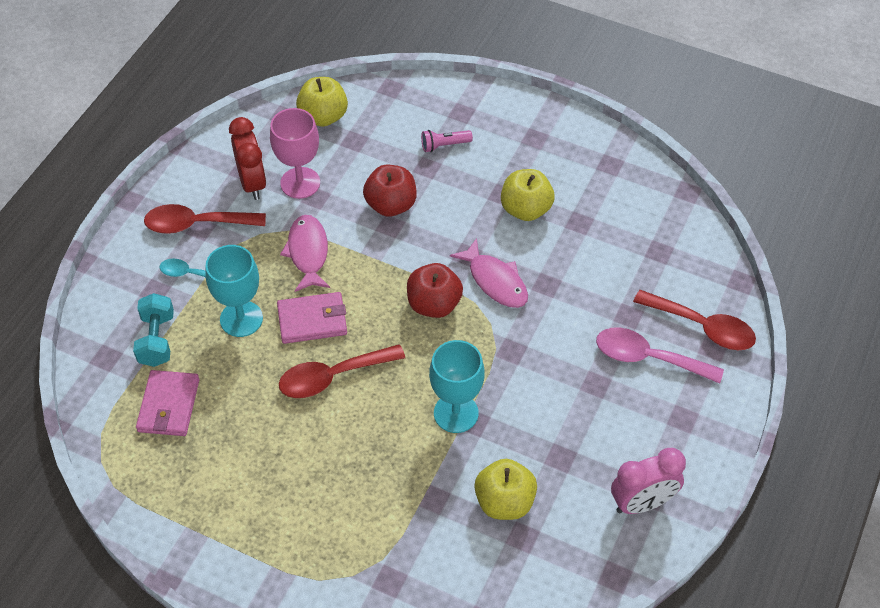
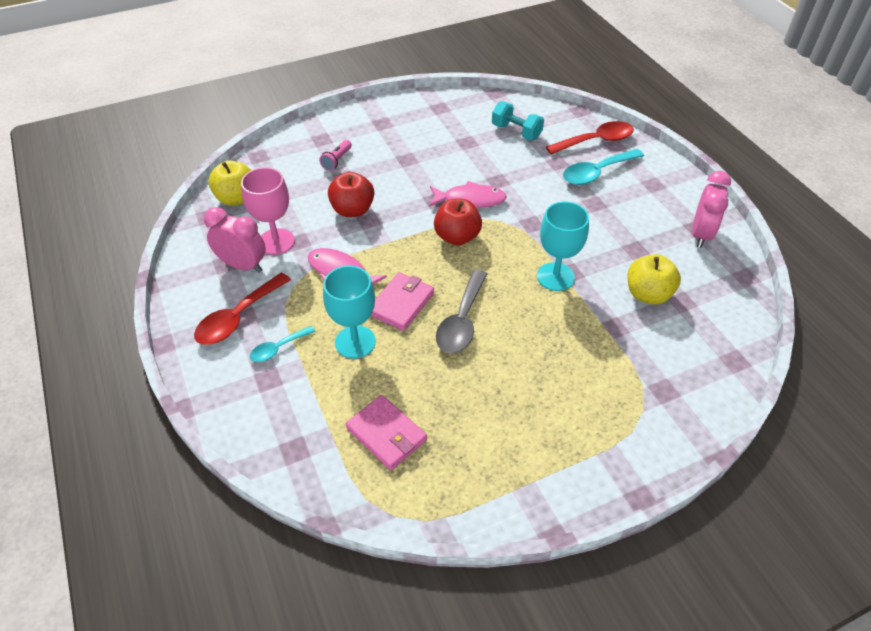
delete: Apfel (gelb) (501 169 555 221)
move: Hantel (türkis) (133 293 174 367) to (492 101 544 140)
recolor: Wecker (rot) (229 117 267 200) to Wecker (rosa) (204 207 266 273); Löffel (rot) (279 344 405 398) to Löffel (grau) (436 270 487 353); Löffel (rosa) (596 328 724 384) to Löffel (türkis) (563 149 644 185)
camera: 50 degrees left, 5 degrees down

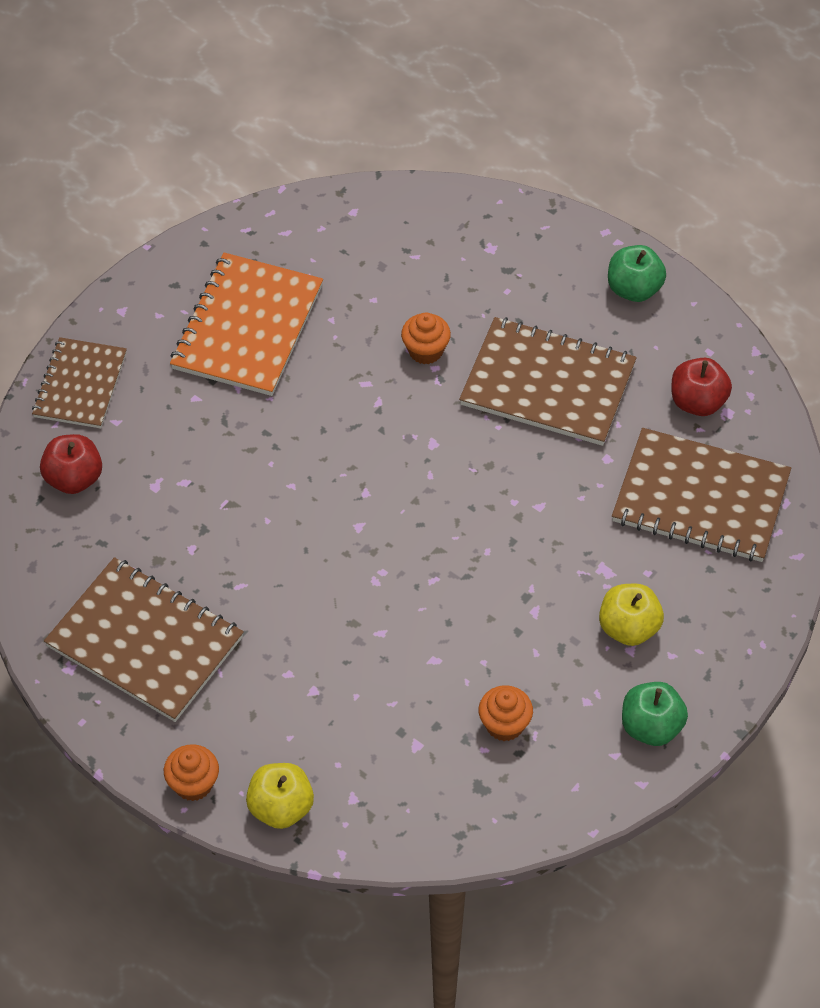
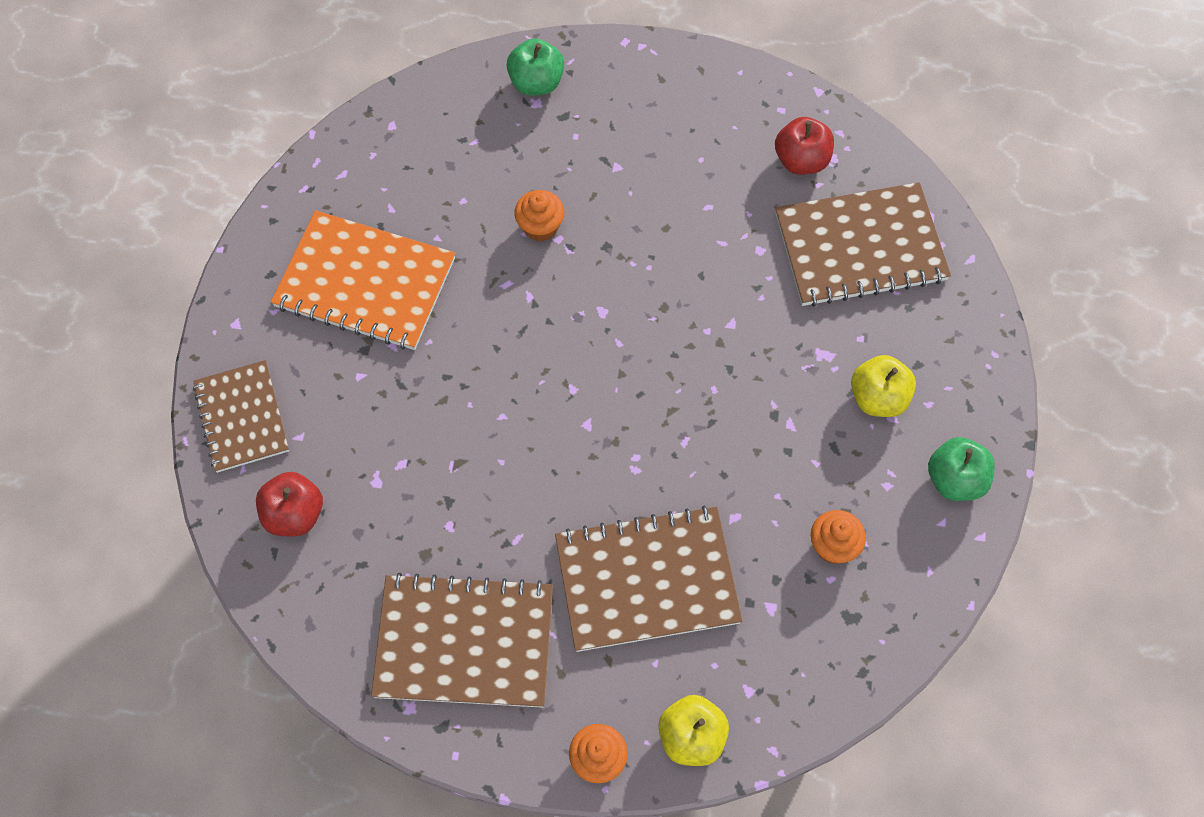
move: Notizbuch (braun) (459 317 637 446) to (555 506 743 652); Apfel (grün) (608 245 666 302) to (506 38 564 95)
rotate: Notizbuch (orange) (170 253 323 396) = (271 210 455 350) 60 degrees counterclockwise
camera: 30 degrees left, 10 degrees up

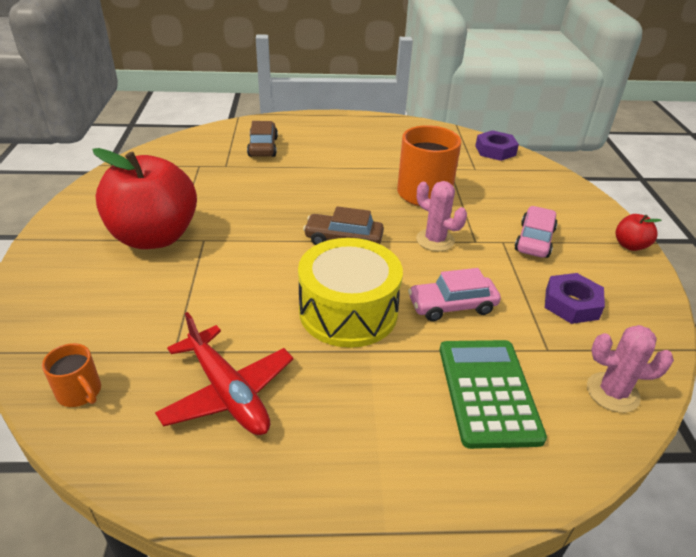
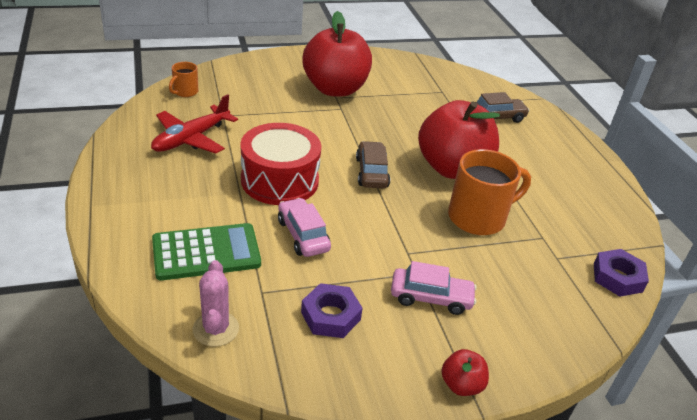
delete: Kaktus (rosa) (416 181 467 251)
insert: Apfel (rot) (418 100 500 179)
recolor: Trommel (gelb) (298 238 403 348) to Trommel (rot) (240 123 321 205)
camera: 75 degrees right, 0 degrees up

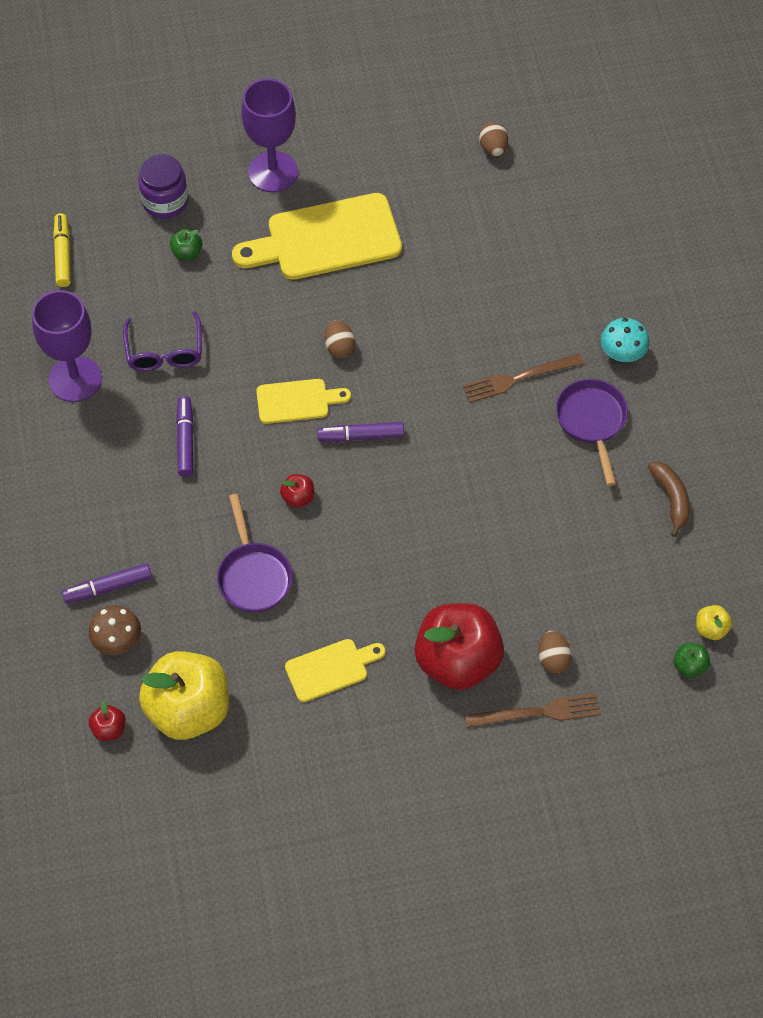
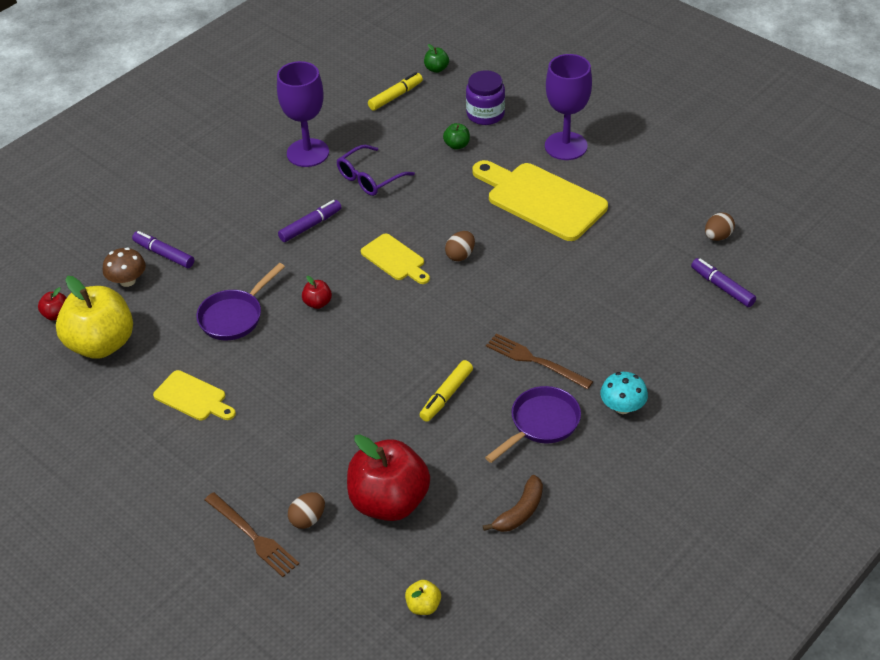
insert: Filzstift (gelb) (420 360 473 422)
move: Filzstift (lila) (317 422 404 442) to (691 258 756 307); Apfel (rot) (415 603 504 690) to (347 435 430 521); Apfel (grün) (674 643 710 678) to (424 44 449 73)
camera: 55 degrees right, 15 degrees down

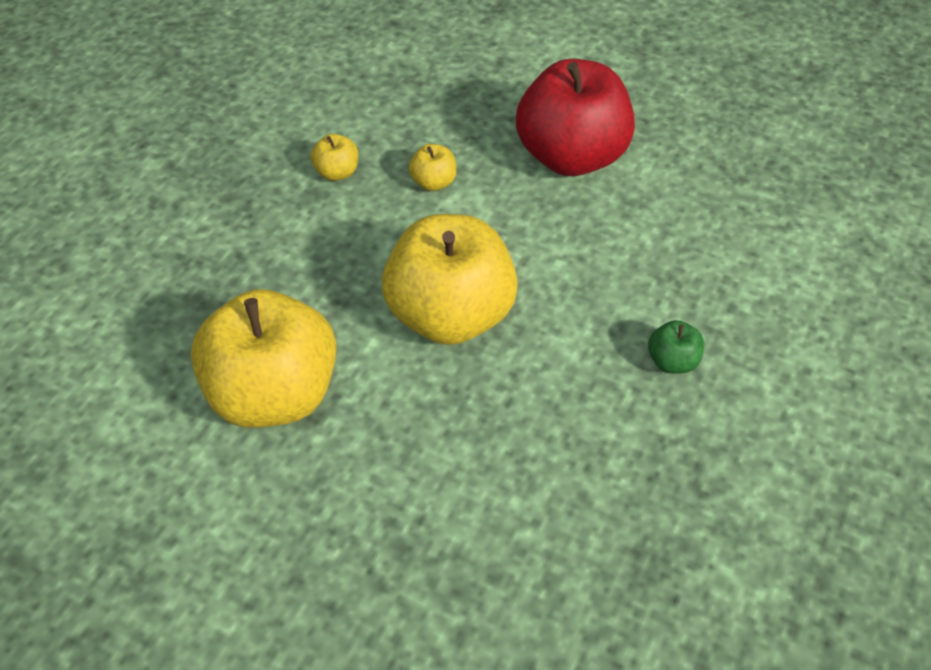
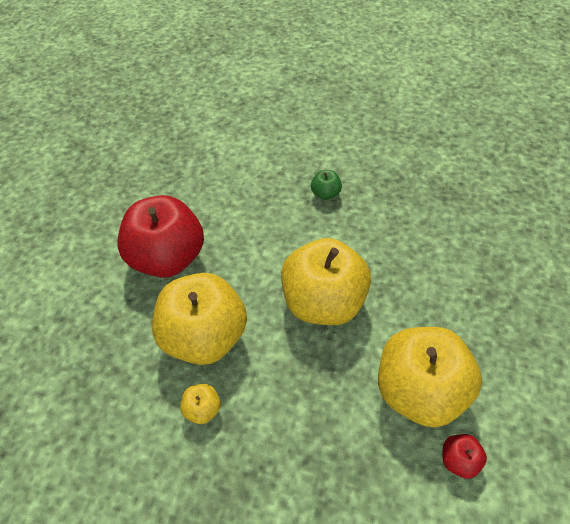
insert: Apfel (rot) (442 434 487 479)
resize: Apfel (gelb) (409 144 457 191) = (152 273 247 365) x2.45
camera: 100 degrees left, 0 degrees up

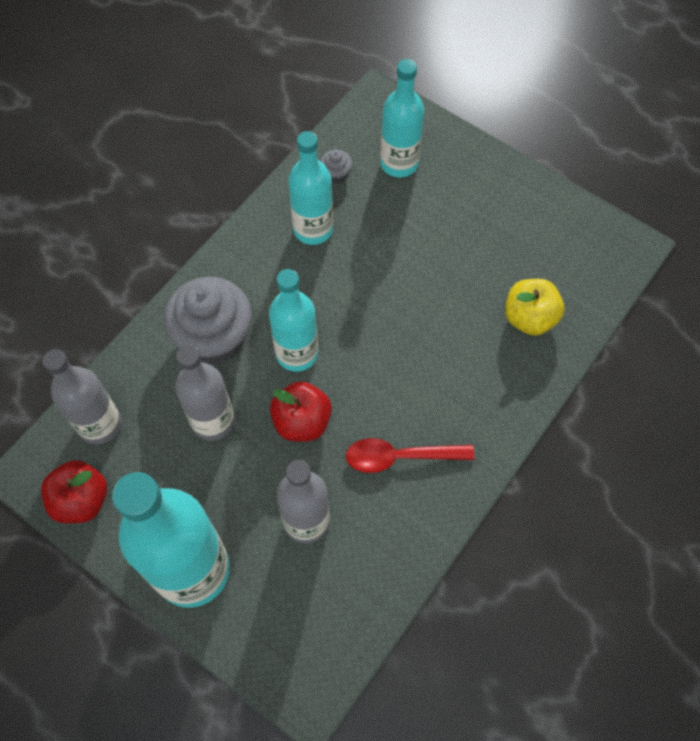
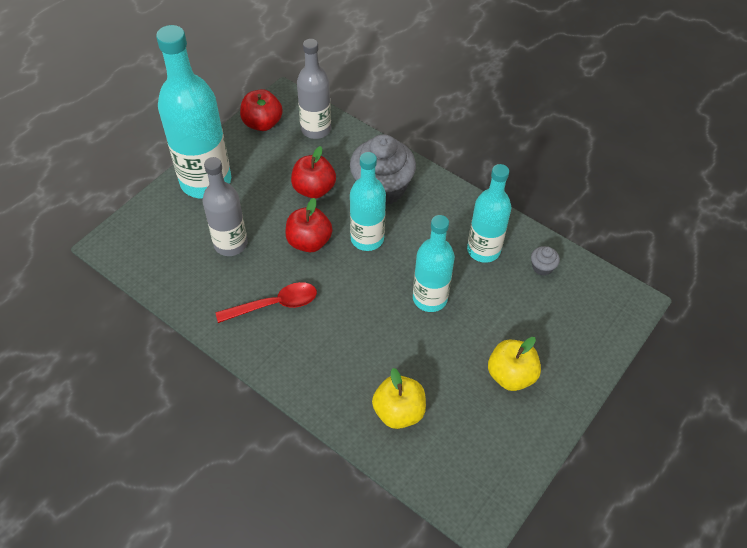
insert: Apfel (gelb) (488 337 541 391)
move: Flasche (türkis) (380 59 424 178) to (413 215 455 312)
replace: Flasche (grau) (175 345 235 440) to Apfel (rot) (291 146 336 198)
rotate: Löffel (rot) (346 438 474 473) = (216 282 317 323) 75 degrees clockwise
camera: 90 degrees right, 10 degrees down

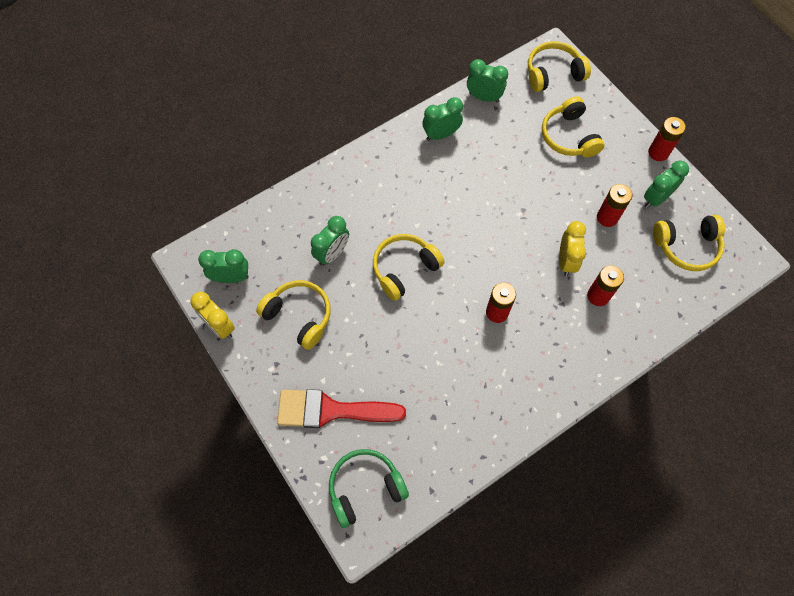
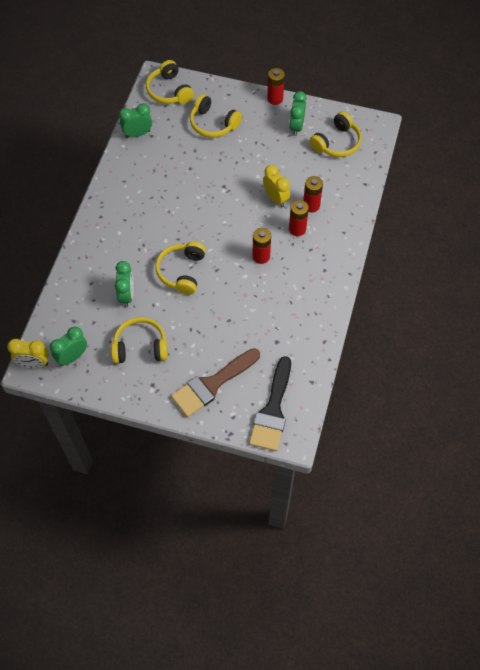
delete: Wecker (grün) (422 97 463 141)
move: Wecker (gelb) (191 292 235 339) to (7 339 49 368); Batterie (rot) (597 184 632 227) to (289 200 309 236)
replace: Kopfhörer (grün) (329 449 409 528) to Pinsel (schwarz) (249 356 291 451)
recolor: Pinsel (rot) (277 389 406 428) to Pinsel (braun) (171 348 260 417)
rotate: Kopfhörer (gelb) (528 41 591 92) = (146 60 194 104) 60 degrees counterclockwise
camera: 40 degrees left, 5 degrees down

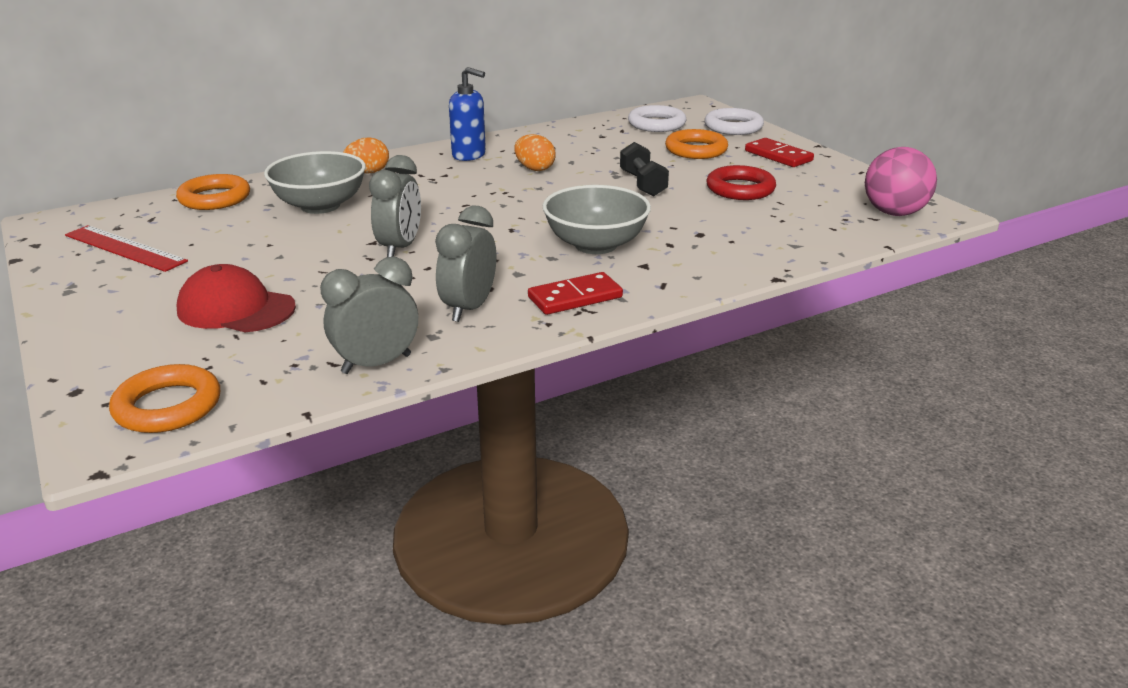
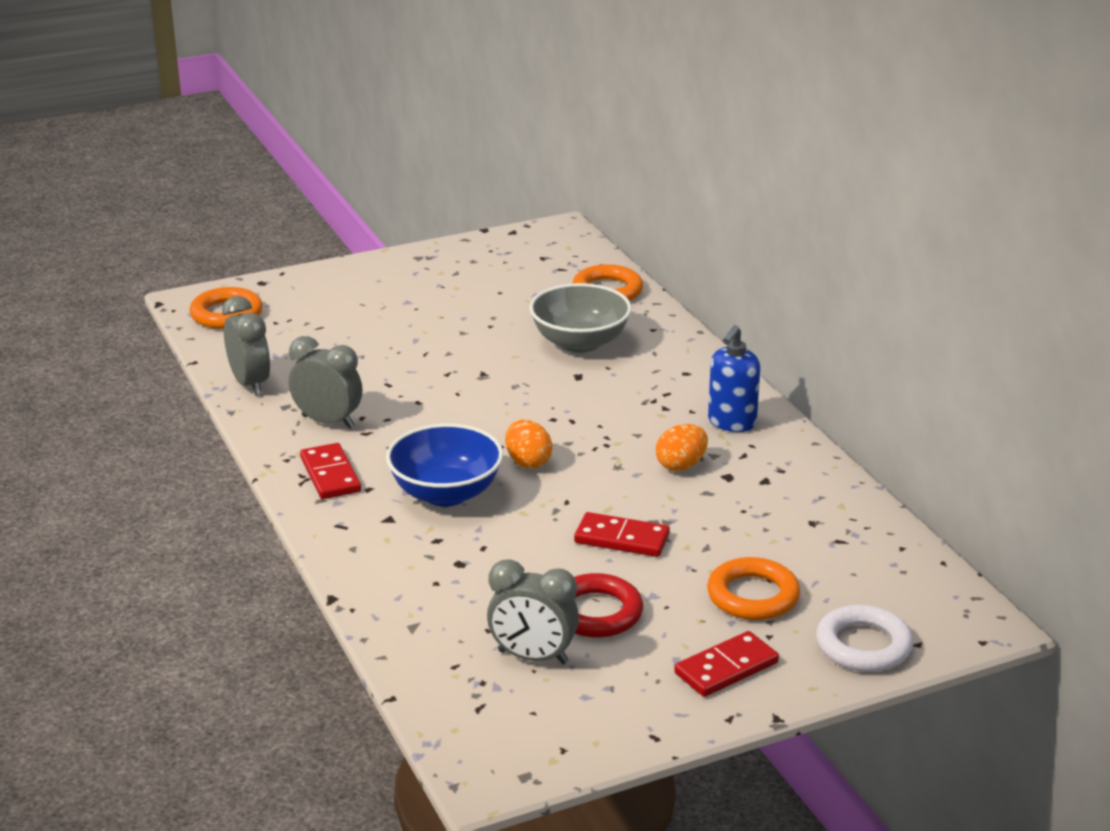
delete: Lineal (rot) (65 225 188 272); Kappe (rot) (177 264 296 332); Ring (weiß) (628 105 686 132); Ball (rosa) (865 147 937 216)
move: Ei (orange) (343 137 389 174) to (505 420 552 469); Wecker (grau) (369 155 421 257) to (487 559 579 664)
replace: Hantel (schwarz) (620 142 669 196) to Dominostein (rot) (574 512 670 557)
recolor: Schüssel (grau) (543 185 651 254) to Schüssel (blau) (386 424 503 506)
camera: 95 degrees right, 0 degrees up

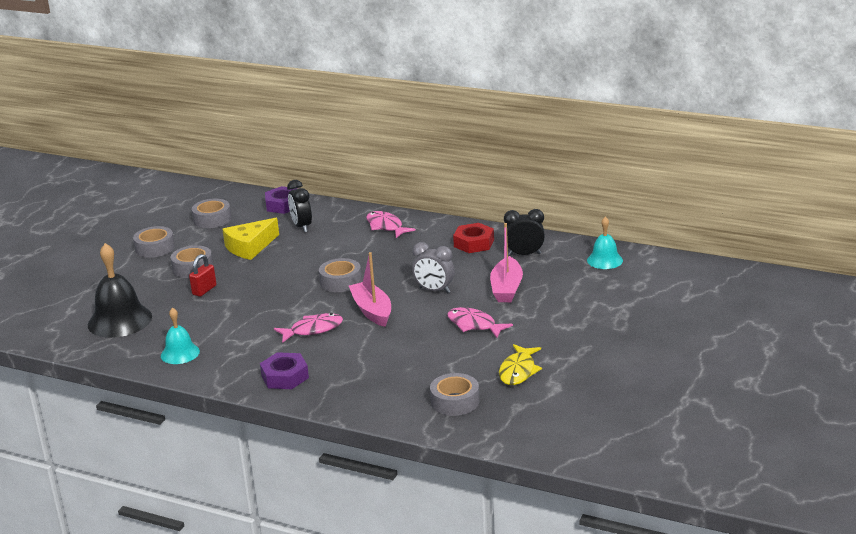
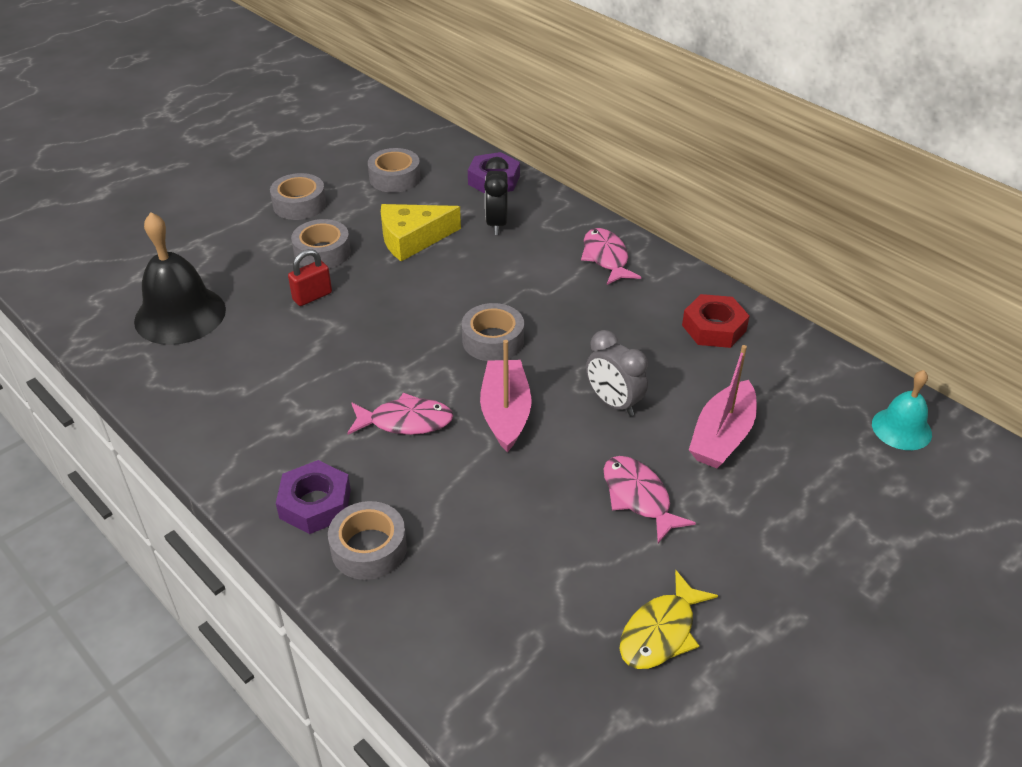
delete: Glocke (türkis) (161 307 200 364); Wecker (schwarz) (504 209 545 256)
move: Klebeband (grau) (430 373 479 416) to (328 501 407 580)
camera: 20 degrees right, 15 degrees up

